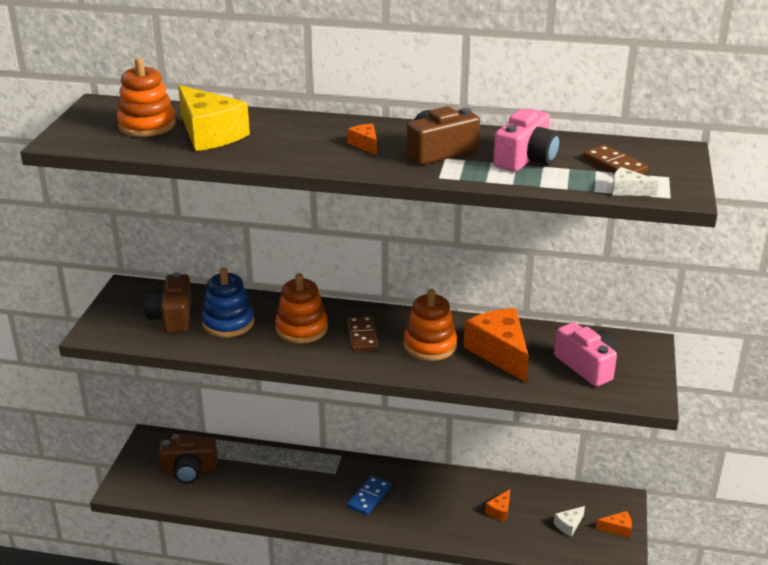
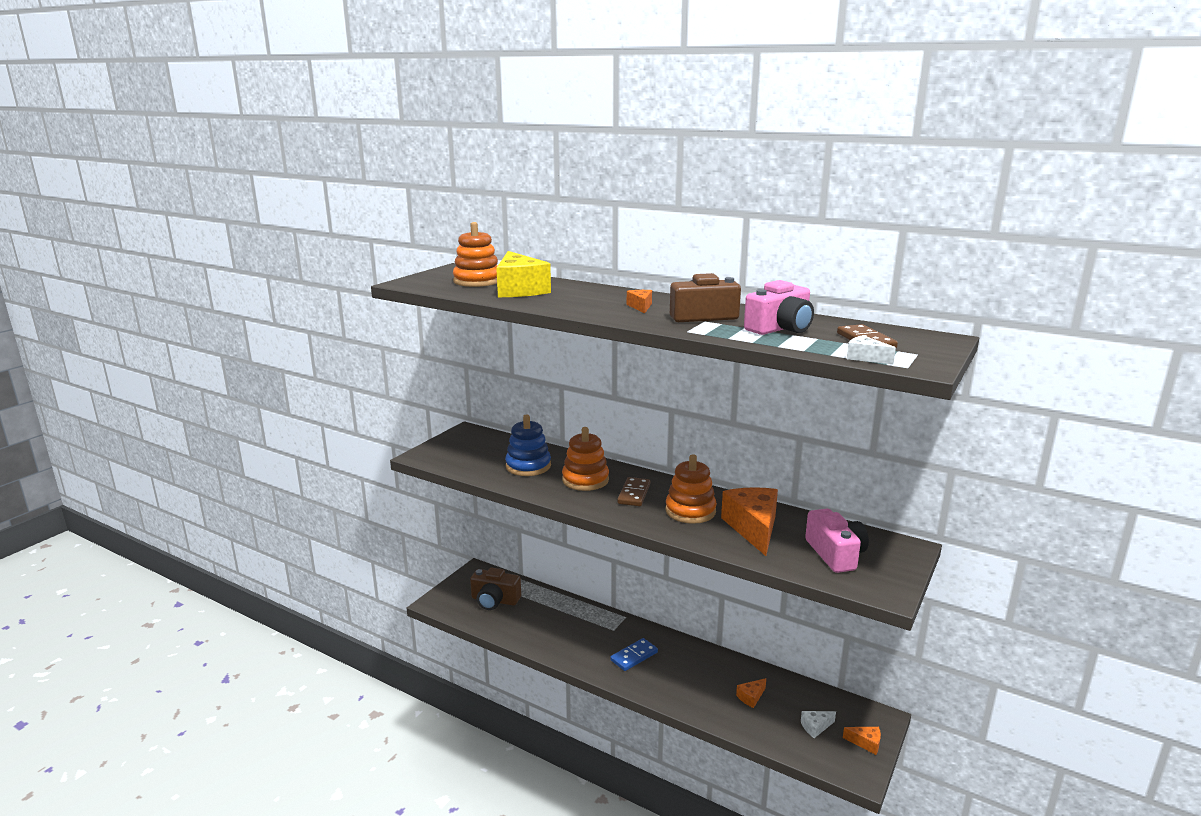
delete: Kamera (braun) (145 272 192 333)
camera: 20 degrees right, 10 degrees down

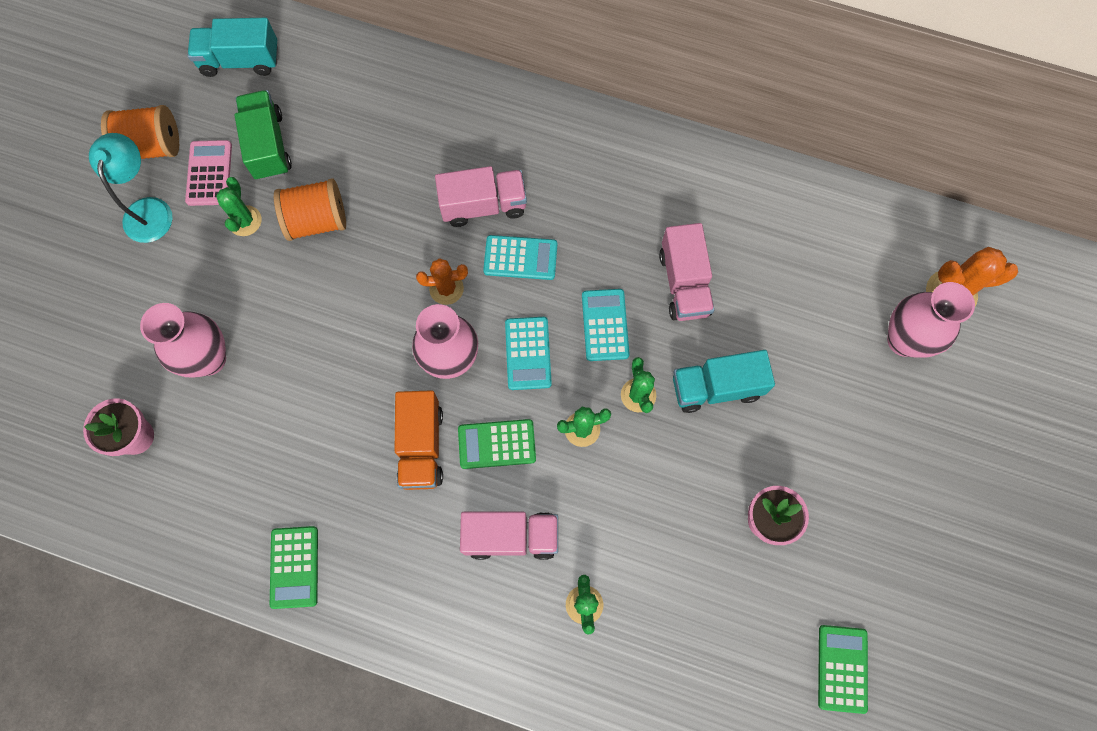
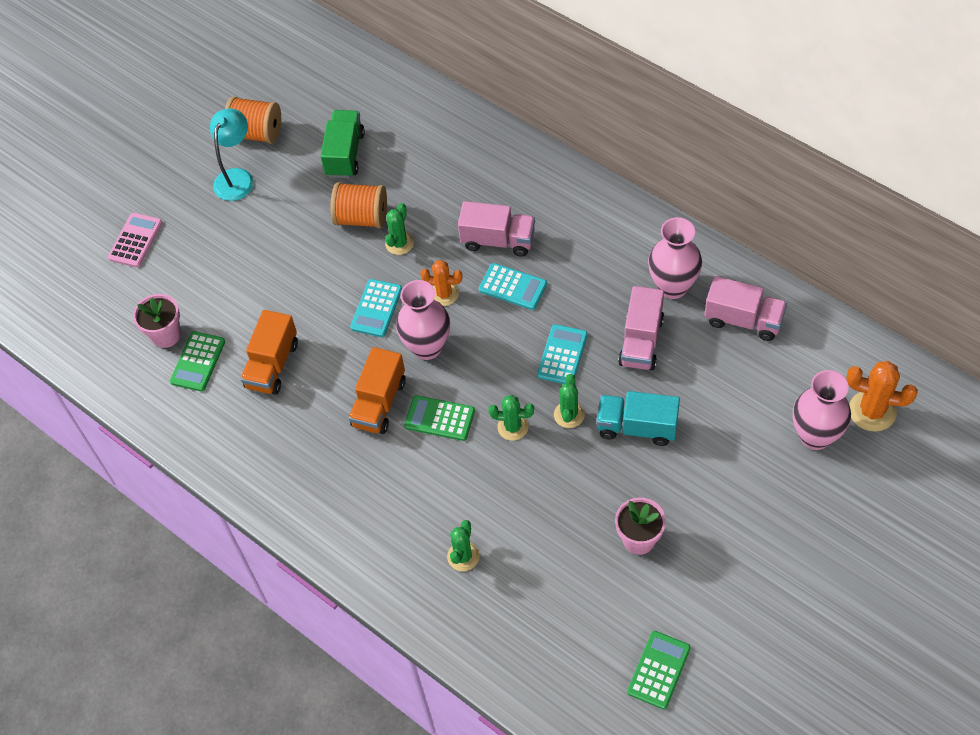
delete: Lastwagen (türkis) (188 18 278 77)
insert: Lastwagen (orange) (240 310 298 395)
move: Vase (rosa) (140 303 226 377) to (648 217 702 299); Taschenrechner (rosa) (185 140 232 206) to (108 213 162 267); Kaktus (grün) (216 177 262 236) to (385 203 414 255); Taschenrechner (grün) (270 526 318 609) to (170 331 225 392); Lastwagen (rosa) (460 512 558 560) to (704 276 787 341); Taschenrechner (türkis) (505 317 552 390) to (350 279 402 337)
camera: 25 degrees right, 15 degrees down

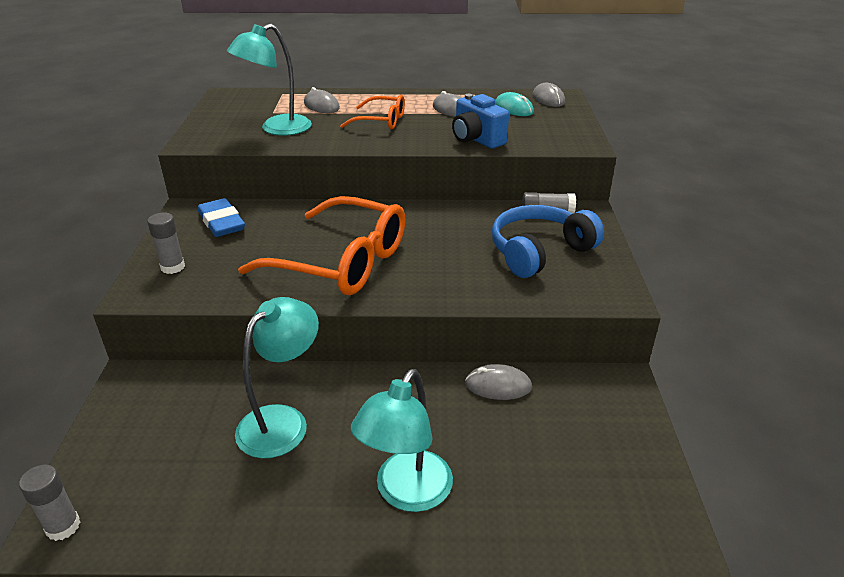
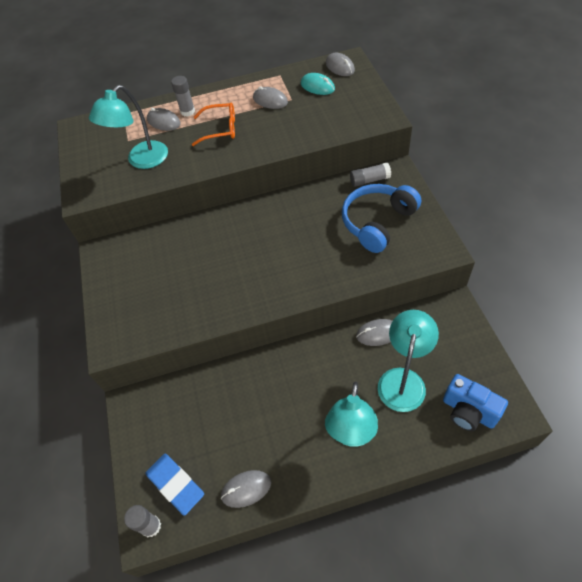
delete: Brille (orange) (238 196 406 295)
insert: Computermaus (grau) (221 470 271 508)
move: Klebestift (grau) (147 212 185 274) to (171 76 195 117); Radiergummi (blau) (198 198 245 237) to (146 454 204 516); Lampe (türkis) (235 297 319 459) to (378 310 439 412); Kamera (blau) (452 94 509 149) to (443 374 508 431)
camera: 10 degrees left, 20 degrees up

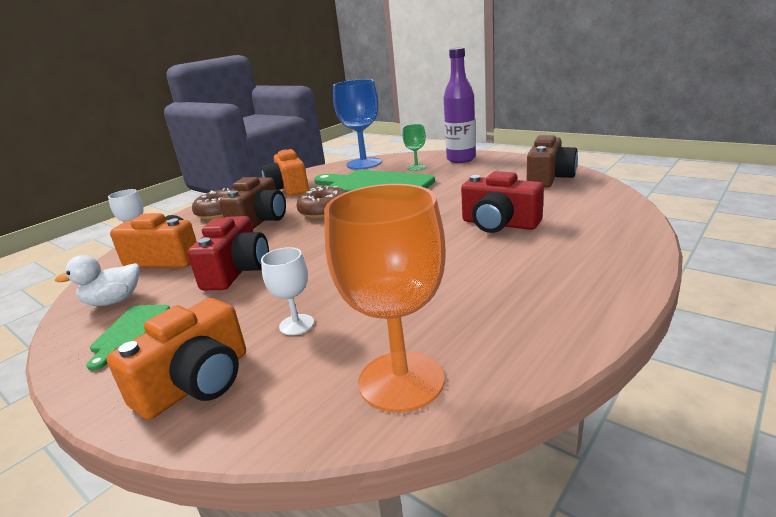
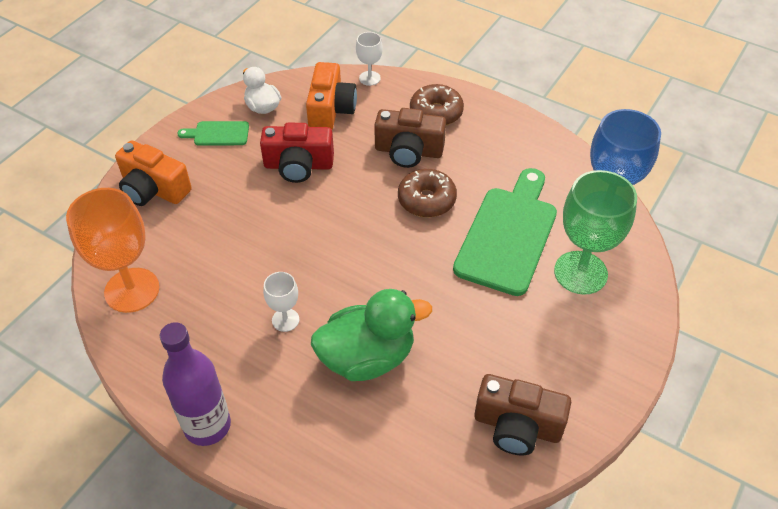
delete: Kamera (orange) (261 149 309 196)
move: Kelch (weiß) (261 247 314 335) to (263 272 300 332); Flasche (lila) (444 47 476 163) to (160 322 231 446)
replace: Kamera (rot) (461 171 544 233) to Ente (grün) (311 289 432 381)
resize: Kelch (grün) (403 124 426 171) = (554 170 637 295) x2.02
camera: 80 degrees right, 25 degrees up

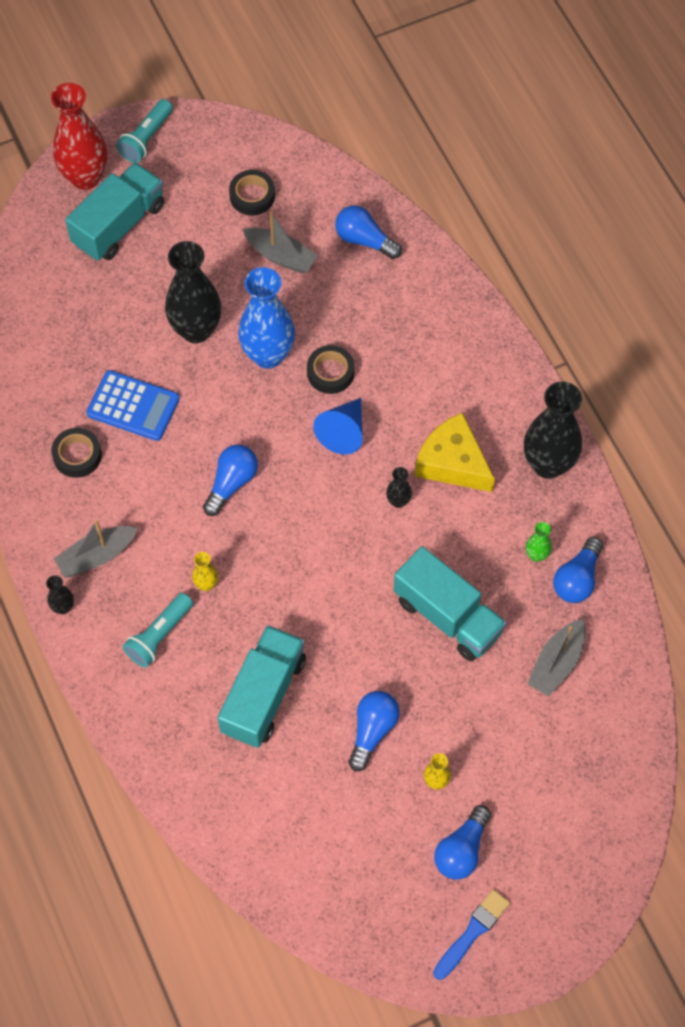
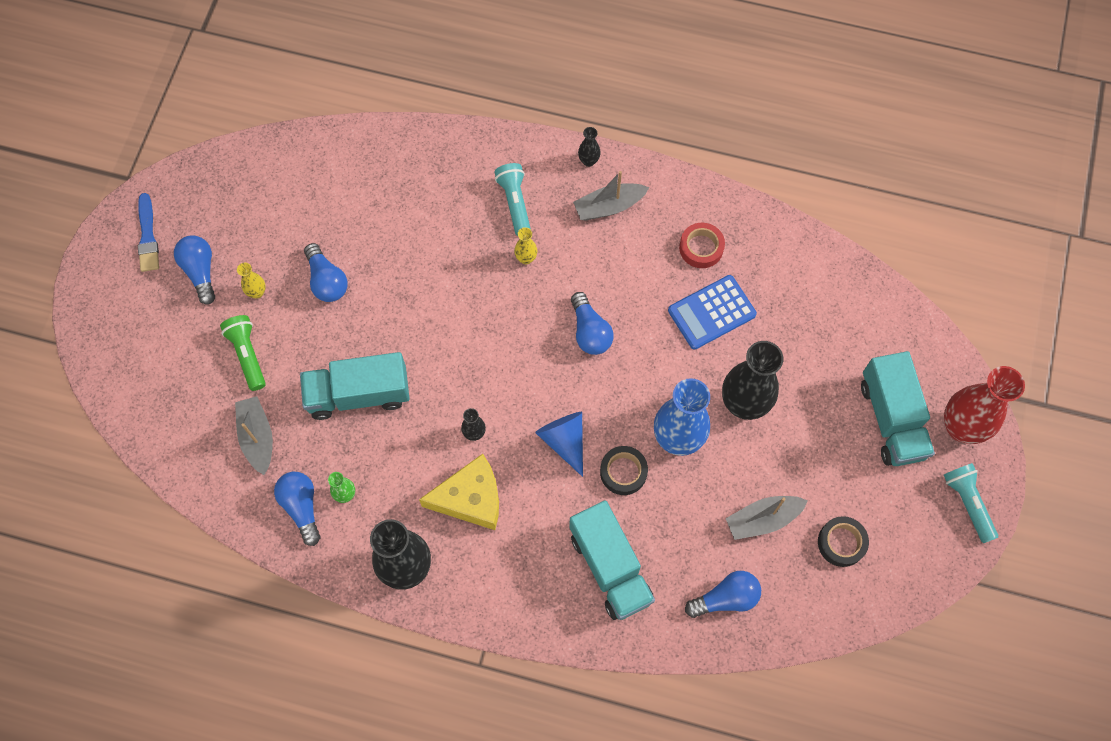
insert: Taschenlampe (grün) (220 315 266 391)
move: Lastwagen (türkis) (218 625 306 748) to (569 500 655 620)
recolor: Klebeband (schwarz) (51 428 102 478) to Klebeband (rot) (679 223 725 268)
rotate: Boot (grau) (54 519 138 578) = (573 171 649 220) 120 degrees counterclockwise
camera: 130 degrees right, 5 degrees up

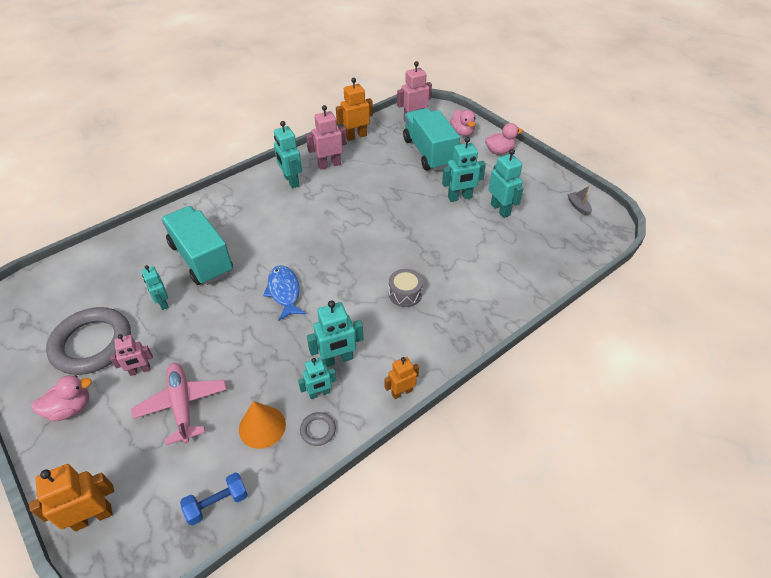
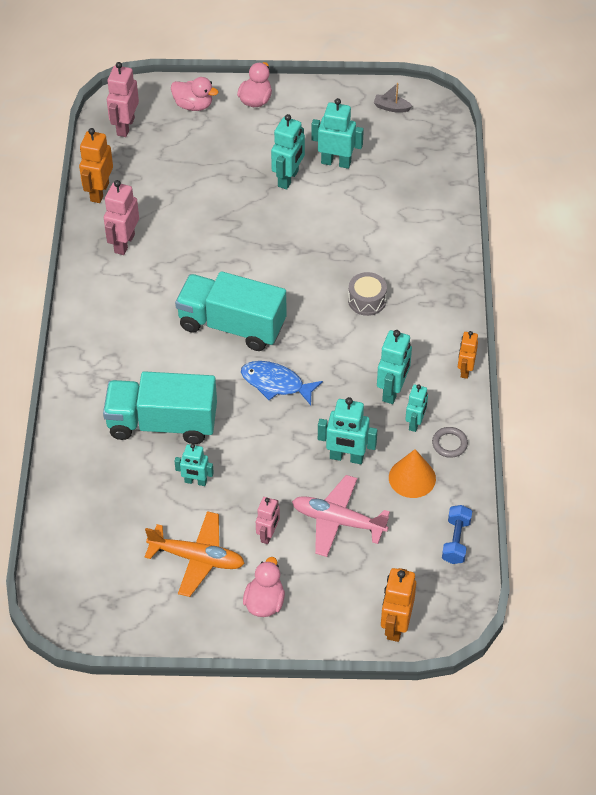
move: Roboter (türkis) (274 121 302 188) to (318 397 377 464); Lastwagen (türkis) (403 108 460 171) to (175 271 286 351)
replace: Ring (grau) (46 307 131 375) to Flugzeug (orange) (145 511 245 597)
camera: 50 degrees left, 5 degrees up

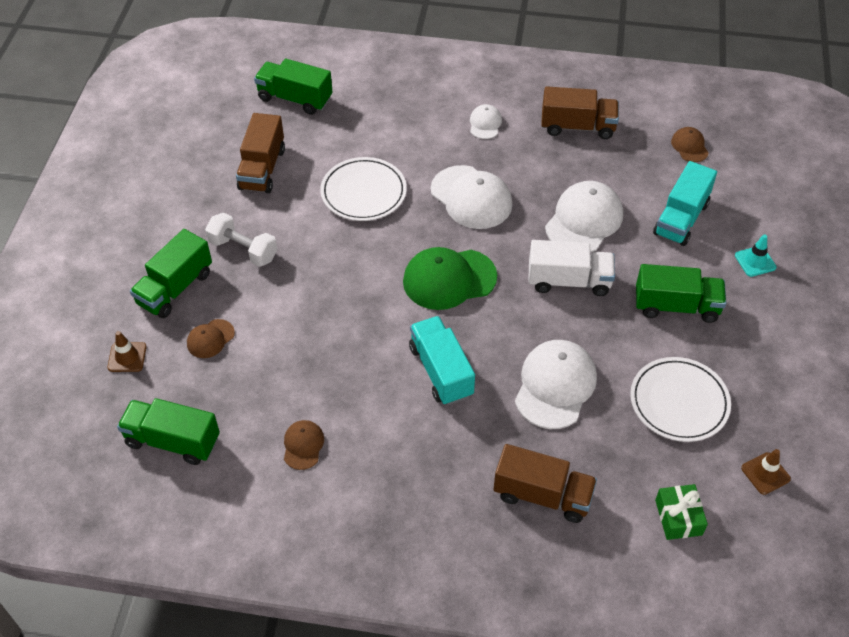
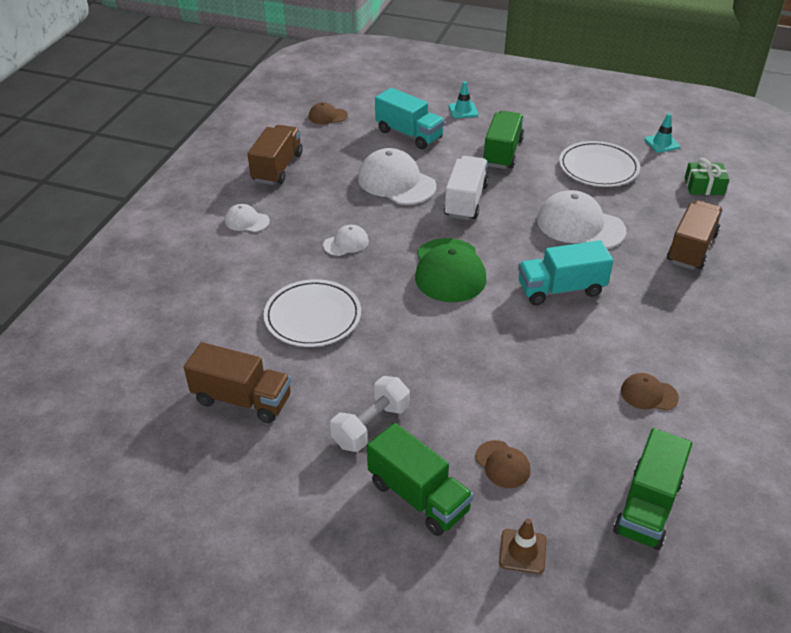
delete: Lastwagen (grün) (254 59 332 115)
recolor: Leitkegel (braun) (741 449 791 495) to Leitkegel (türkis) (645 113 680 153)
resize: Kappe (weiß) (431 165 512 229) = (323 225 369 256) x0.51
camera: 80 degrees left, 10 degrees down

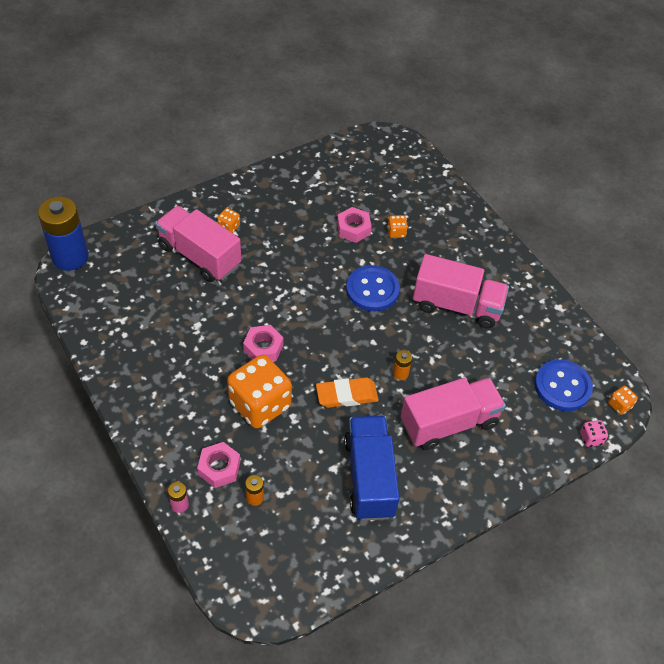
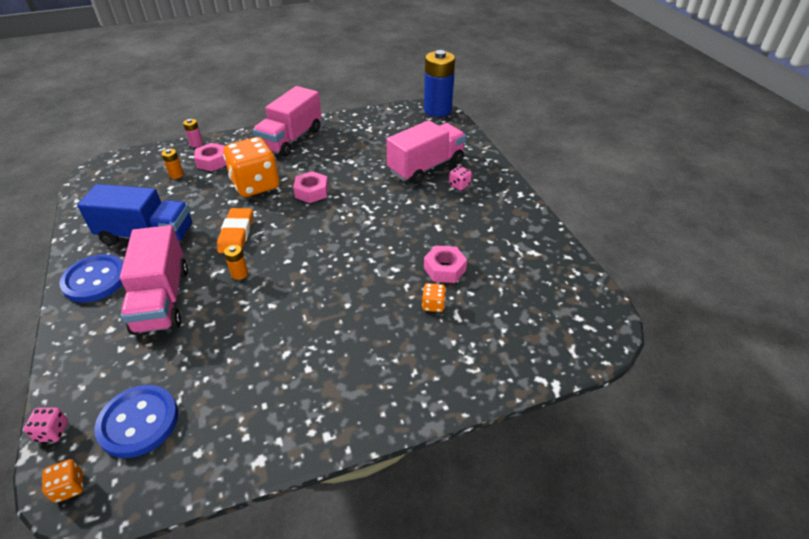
move: Knopf (blau) (346 265 400 311) to (59 254 123 303); Lastwagen (rosa) (413 254 509 329) to (253 86 322 157)
recolor: Spielwürfel (orange) (217 208 240 233) to Spielwürfel (rosa) (449 166 472 190)
camera: 105 degrees right, 10 degrees down

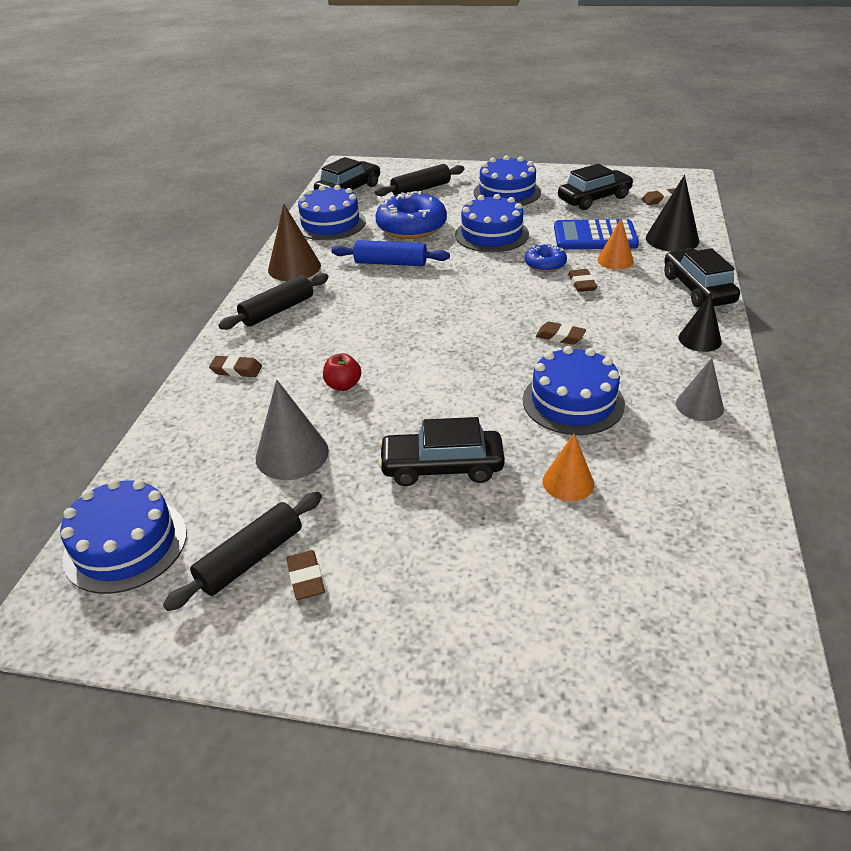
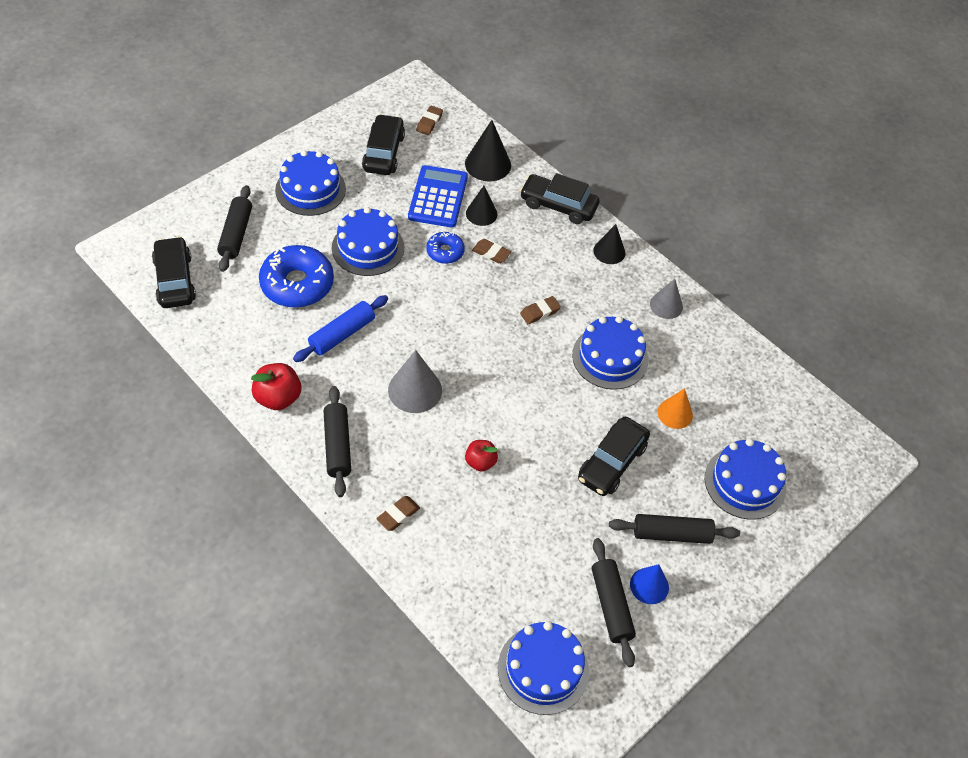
insert: Nudelholz (schwarz) (609 514 740 544)
move: Kegel (grau) (256 380 329 480) to (388 350 442 413); Kuchen (blau) (296 185 366 240) to (705 439 786 520)
replace: Kegel (braun) (268 204 321 281) to Apfel (rot) (251 363 301 410); Radiergummi (braun) (287 550 325 600) to Kegel (blau) (630 564 669 604)
recolor: Kegel (orange) (597 218 634 270) to Kegel (schwarz) (466 186 498 226)
rotate: Taschenrechner (blau) (554 219 639 249) = (408 165 468 227) 150 degrees clockwise
camera: 60 degrees left, 15 degrees up

